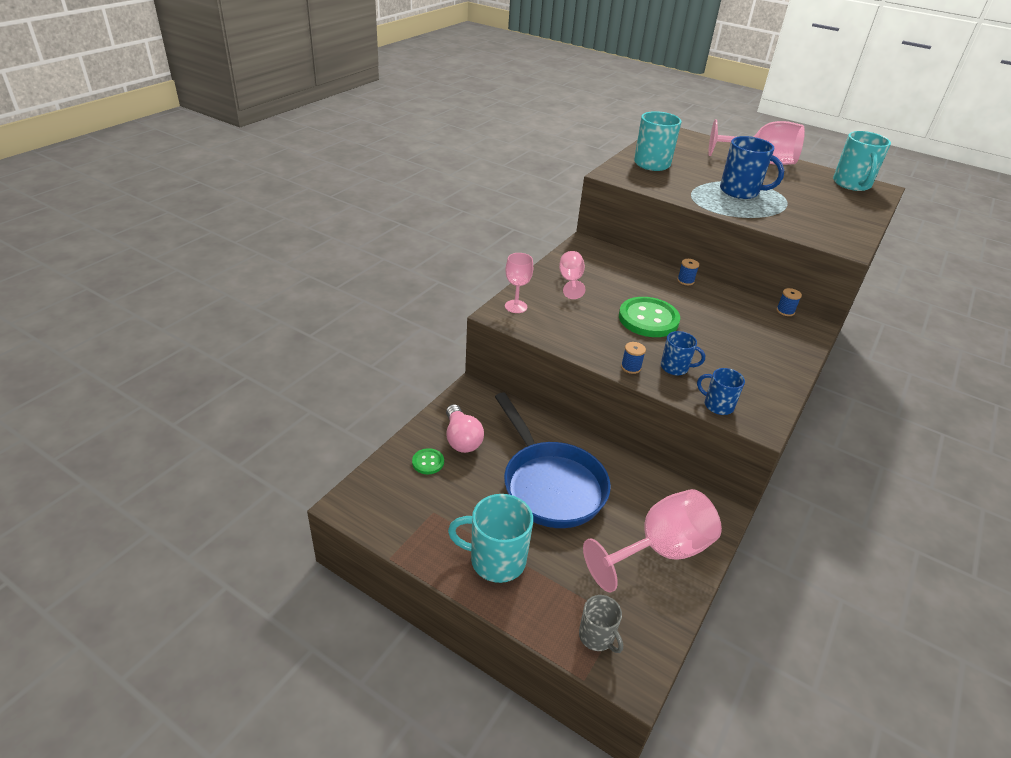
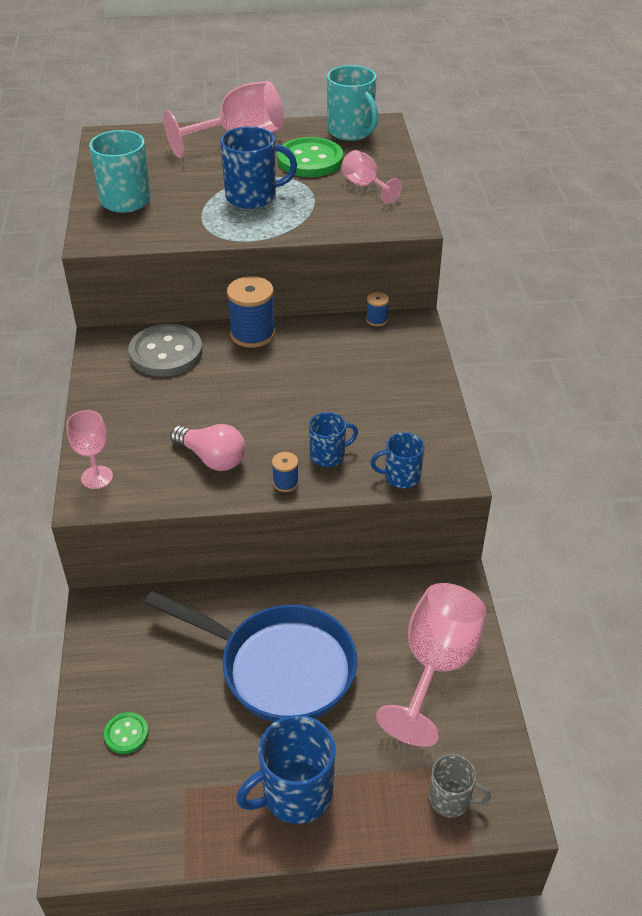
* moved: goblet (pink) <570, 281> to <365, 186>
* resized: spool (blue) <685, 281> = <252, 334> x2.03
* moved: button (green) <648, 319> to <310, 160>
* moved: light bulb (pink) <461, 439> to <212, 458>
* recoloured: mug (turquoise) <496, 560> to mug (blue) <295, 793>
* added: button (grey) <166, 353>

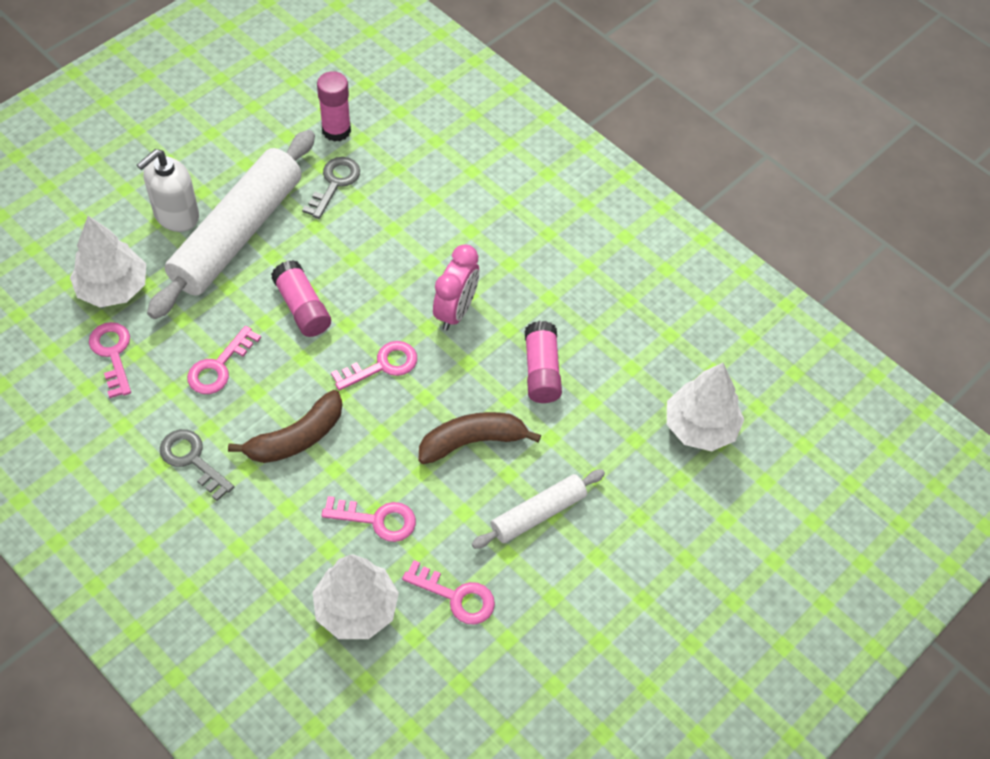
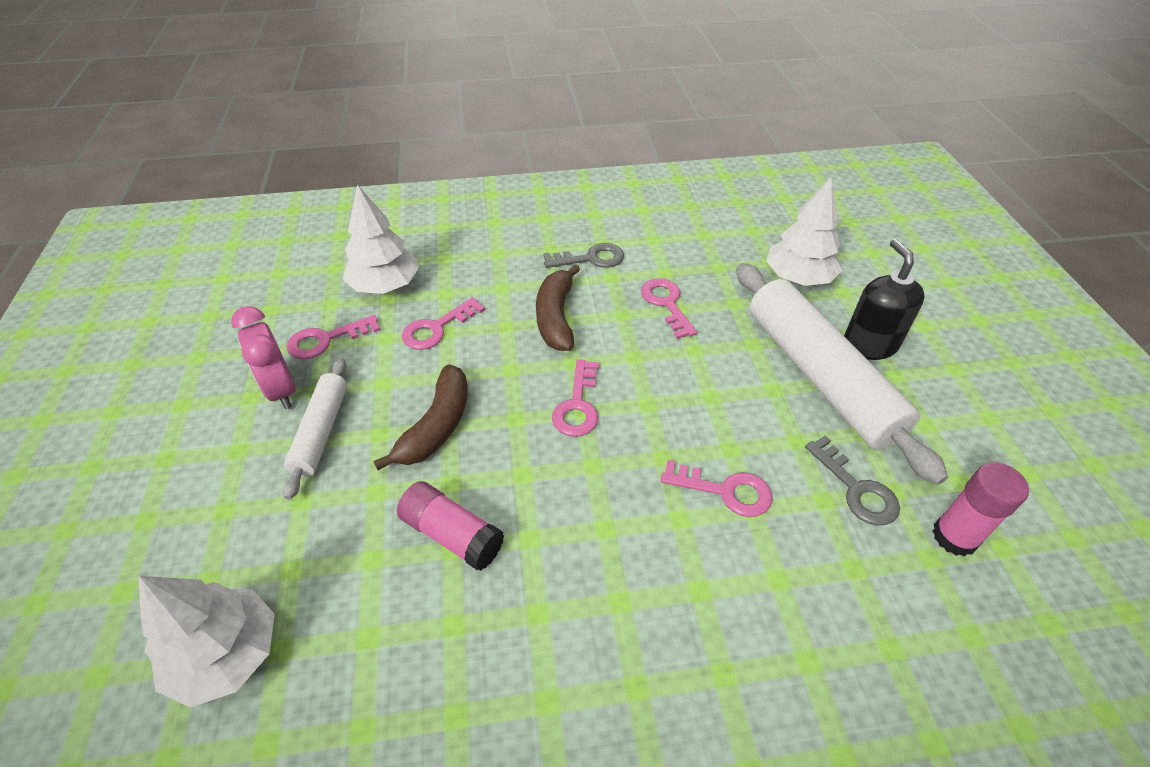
* recoloured: soap dispenser (white) <176, 215> to soap dispenser (black) <869, 344>
* moved: clock (pink) <455, 311> to <281, 390>
* removed: glue stick (pink) <302, 307>
* moved: key (pink) <113, 354> to <725, 491>

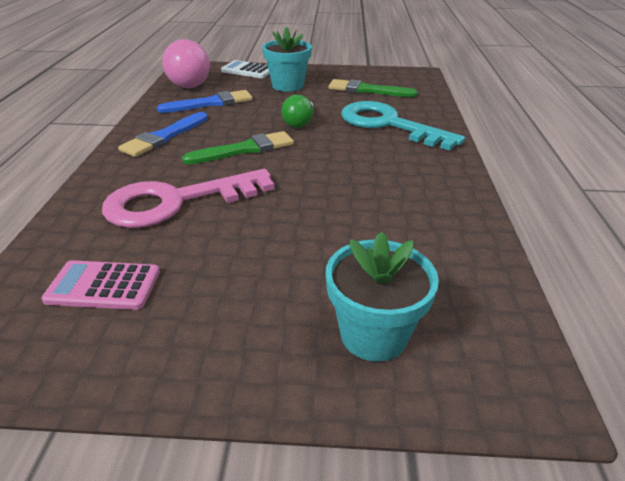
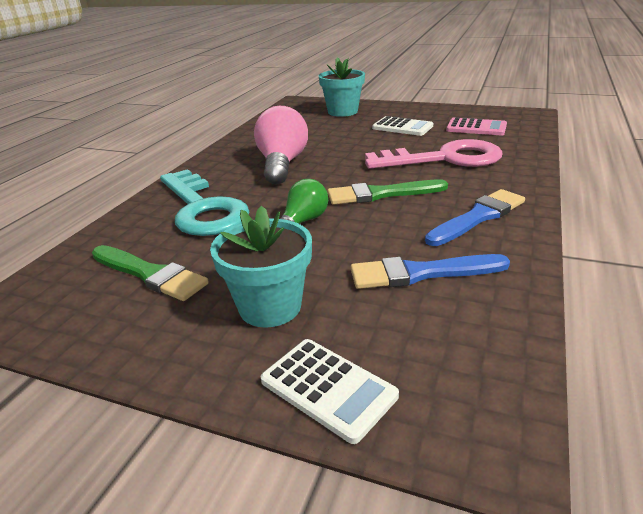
* moved: light bulb (pink) <188, 82> to <282, 164>
* added: calculator (white) <402, 127>

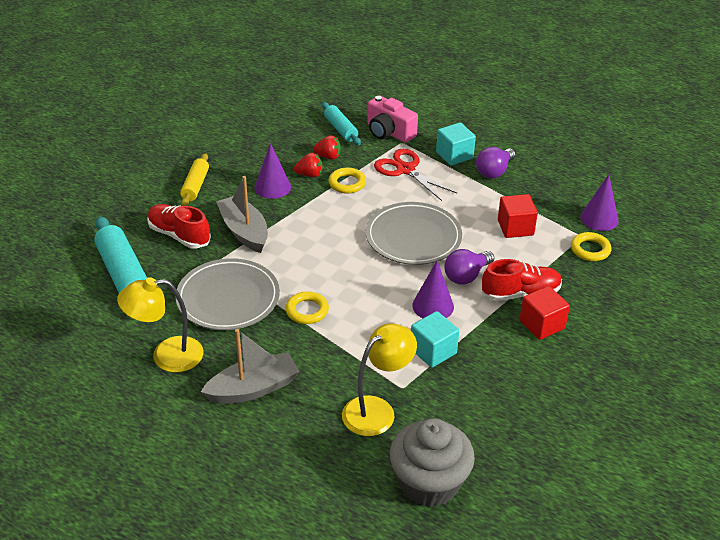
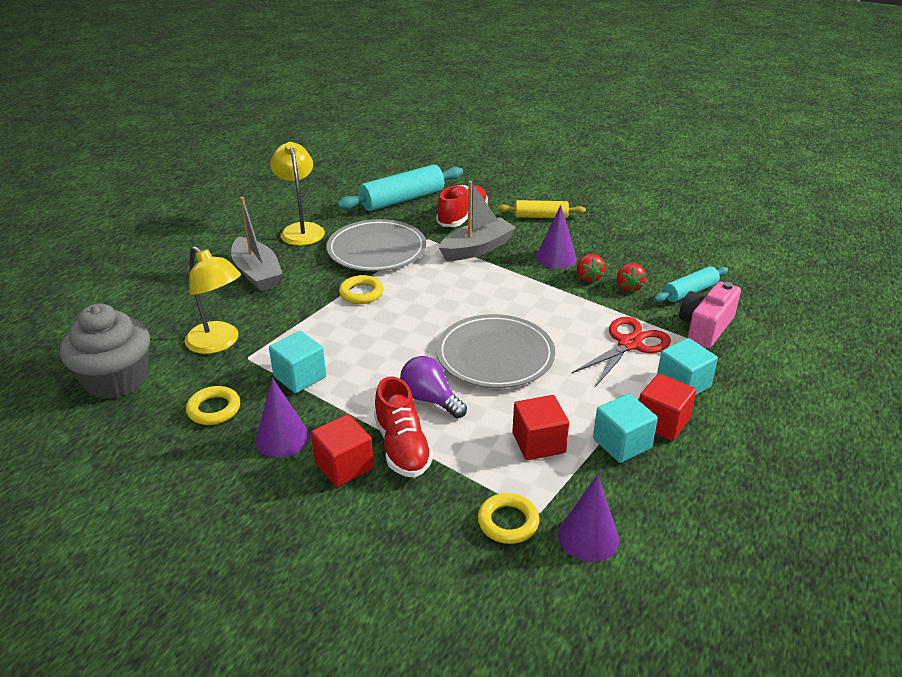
* replaced: light bulb (purple) <494, 171> to cube (red) <662, 422>
* moved: ring (yellow) <347, 183> to <214, 409>
* moved: cone (purple) <433, 306> to <282, 438>
* added: cube (turquoise) <622, 443>

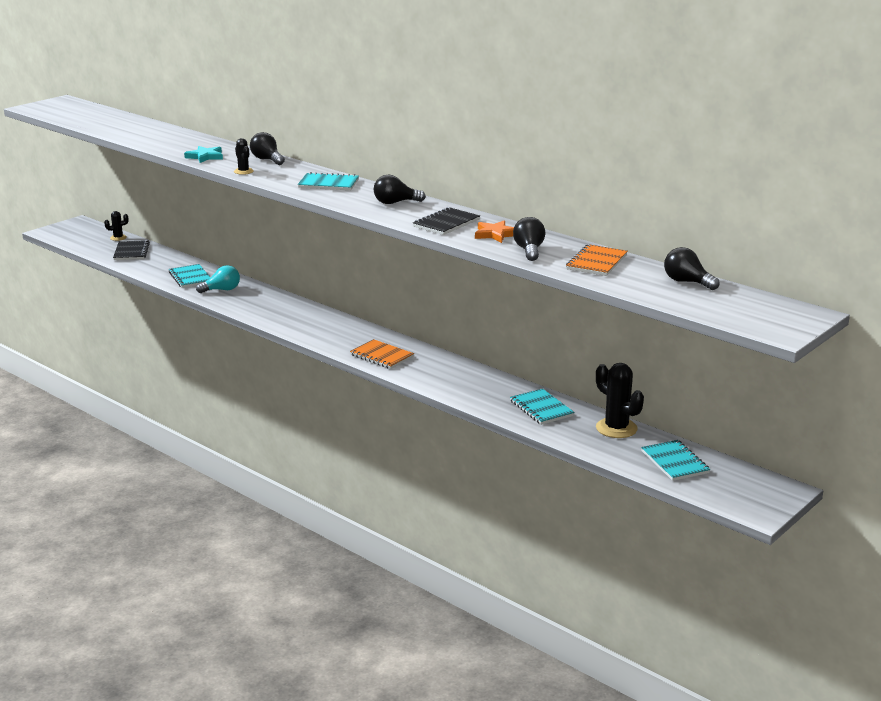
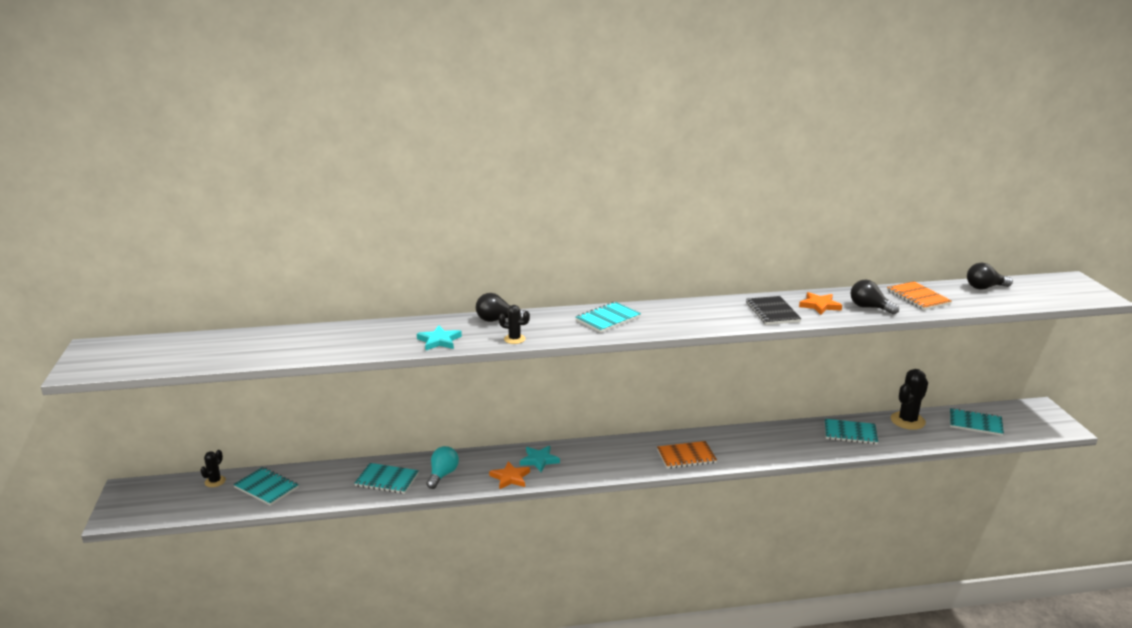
* removed: light bulb (black) <395, 203>
* recoloured: notebook (black) <131, 252> to notebook (turquoise) <266, 487>
* turned: cactus (black) <616, 428> = <907, 421> 45 degrees counterclockwise
* added: star (turquoise) <539, 460>
* added: star (orange) <510, 477>

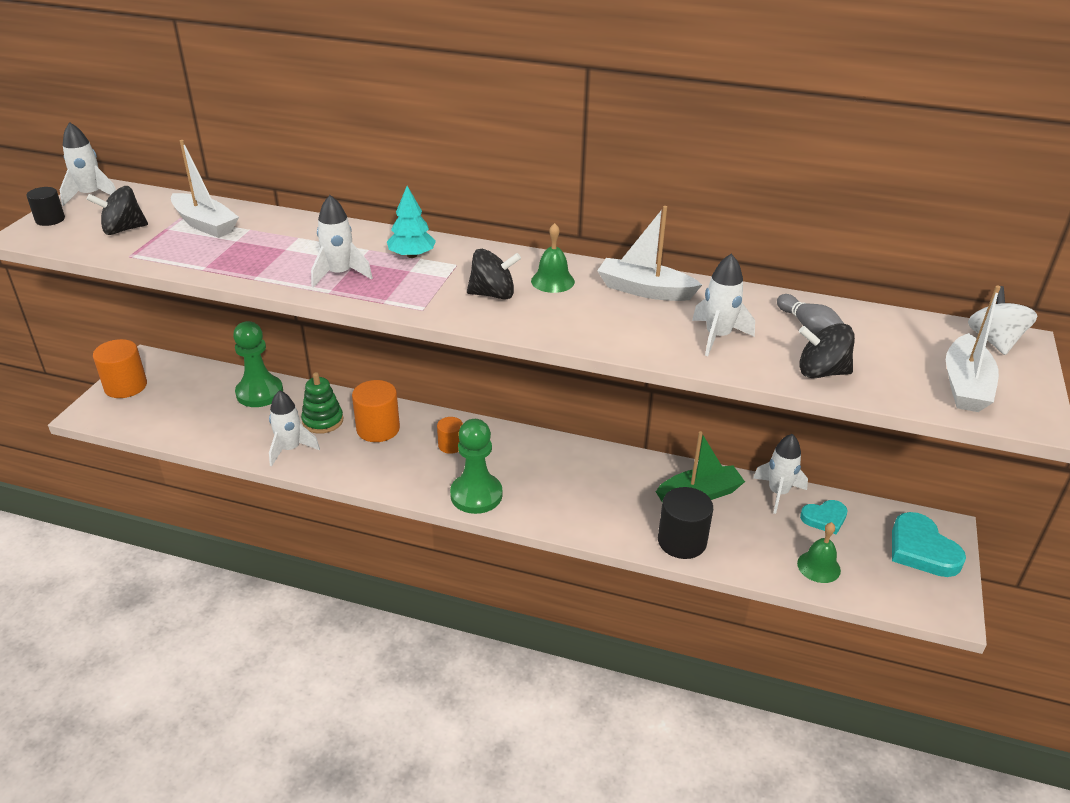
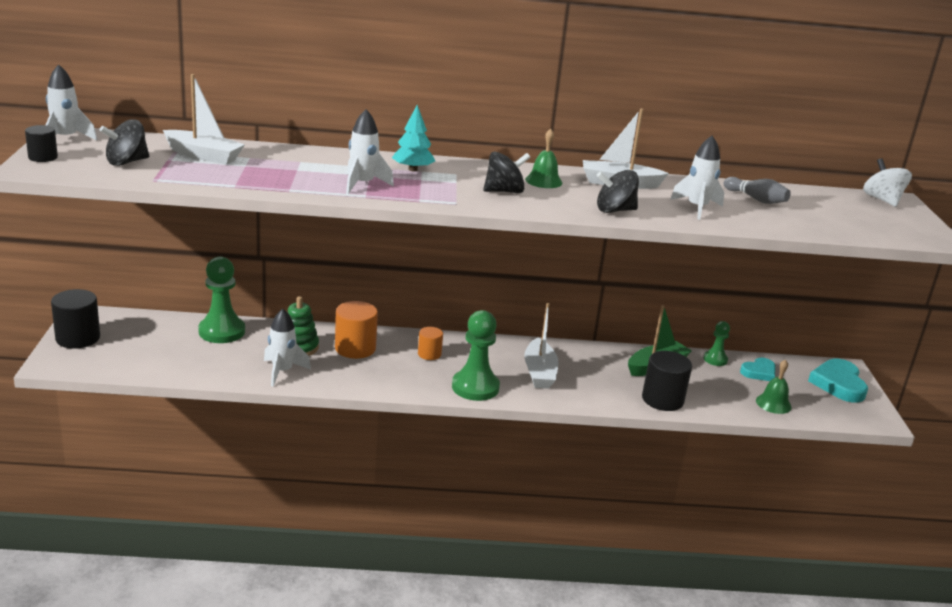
* moved: boat (white) <965, 385> to <539, 372>
* moved: spinning top (black) <821, 372> to <614, 210>
* recoloured: cylinder (orange) <125, 386> to cylinder (black) <78, 338>
* replaced: rocket (white) <778, 493> to pawn (green) <715, 359>
* turned: heart (turquoise) <921, 550> = <838, 384> 45 degrees clockwise

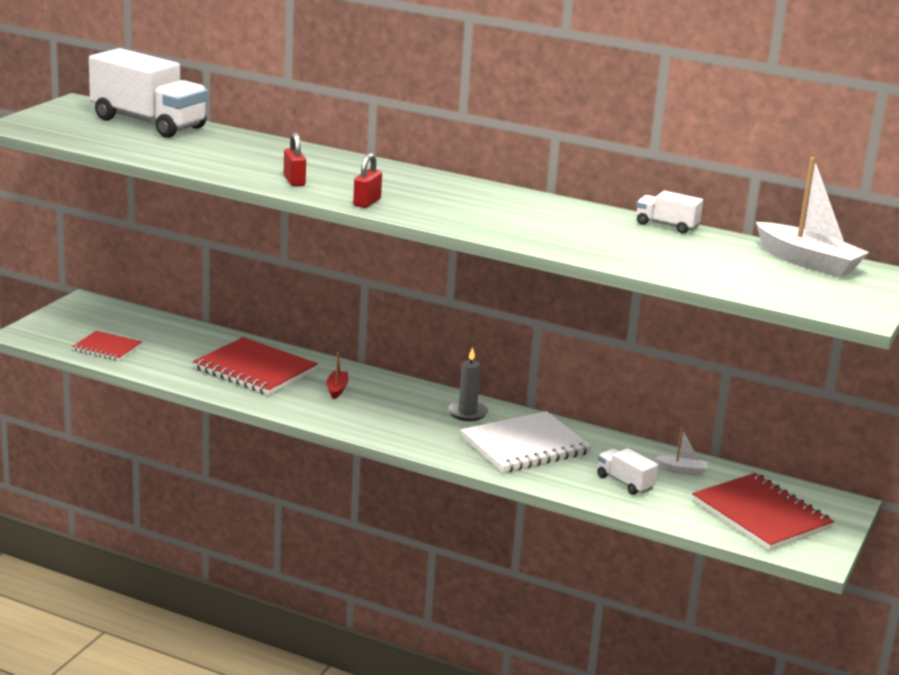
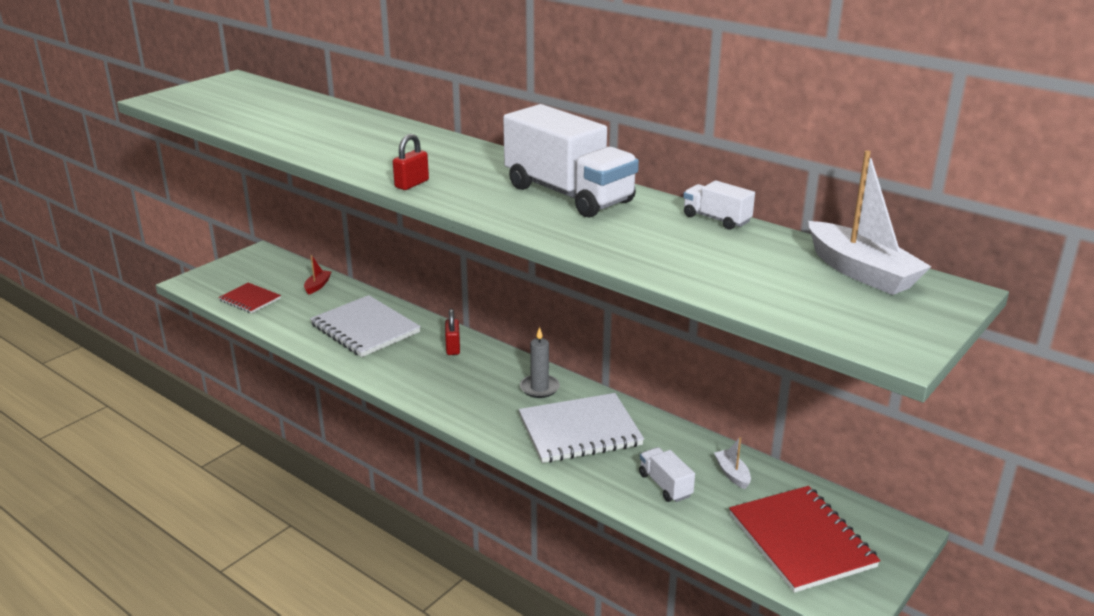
* moved: truck (white) <148, 123> to <568, 194>
* moved: padlock (red) <294, 181> to <453, 348>
* recoloured: notebook (red) <255, 370> to notebook (white) <365, 329>
* moved: boat (red) <337, 389> to <317, 286>
* turned: boat (white) <681, 470> = <732, 474> 135 degrees counterclockwise

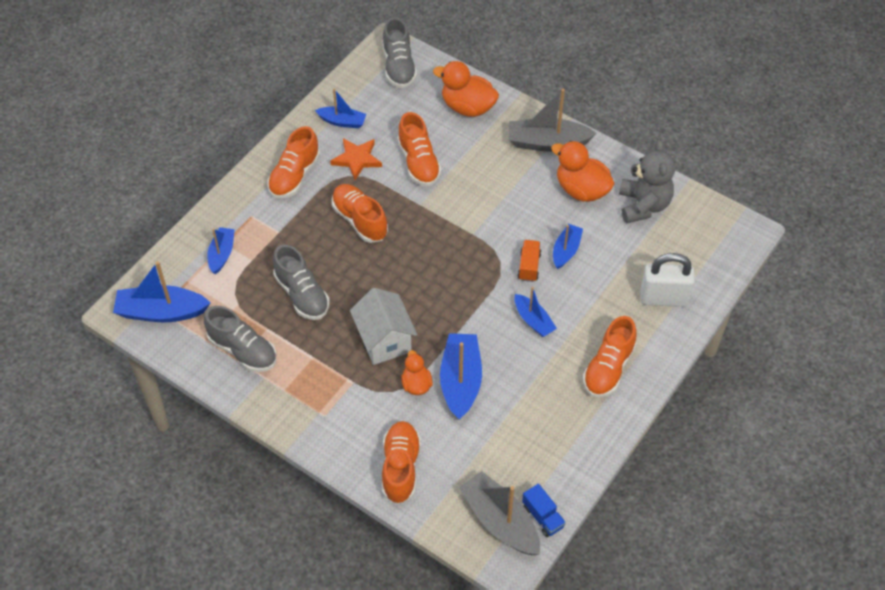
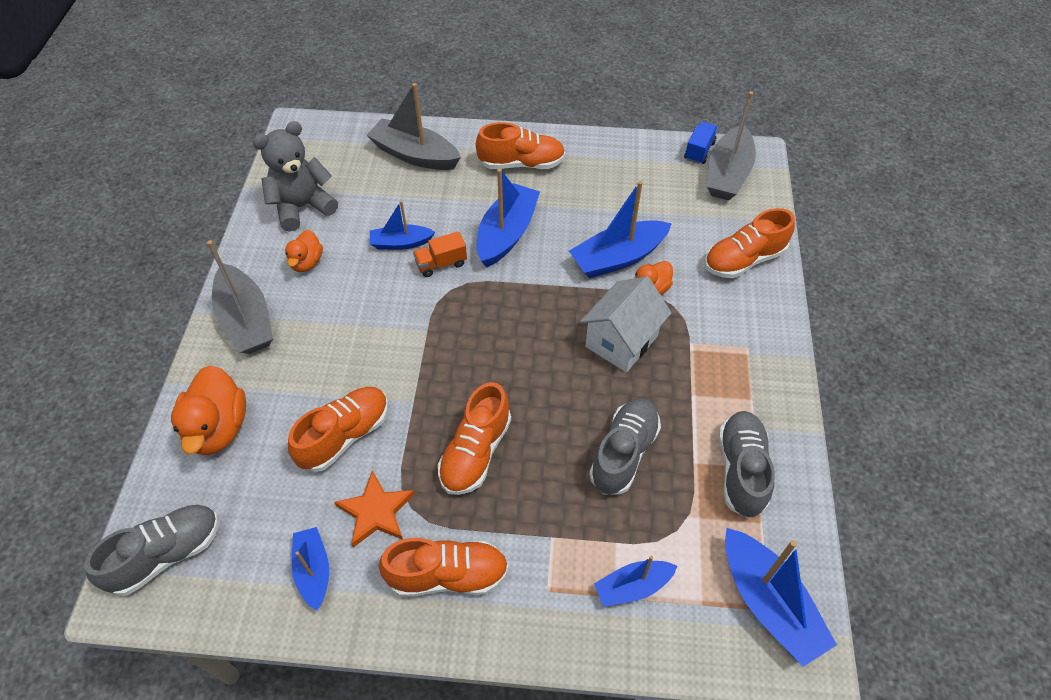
* resized: duck (orange) <581, 190> = <306, 262> x0.58
* replaced: padlock (white) <664, 298> to boat (grey) <415, 155>
* resized: boat (blue) <533, 320> = <507, 234> x1.67

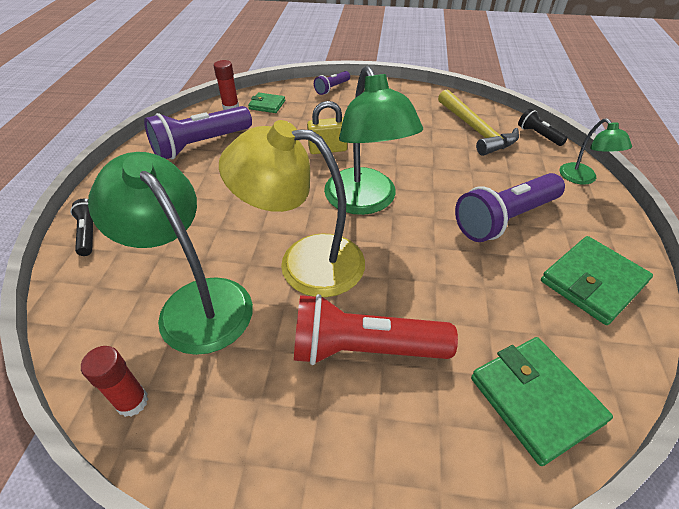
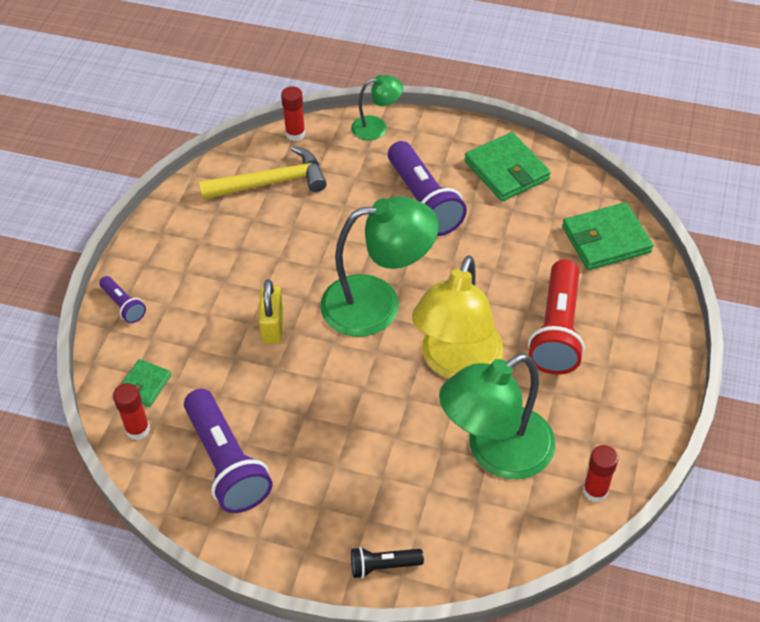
* replaced: flashlight (black) <538, 135> to glue stick (red) <295, 134>

